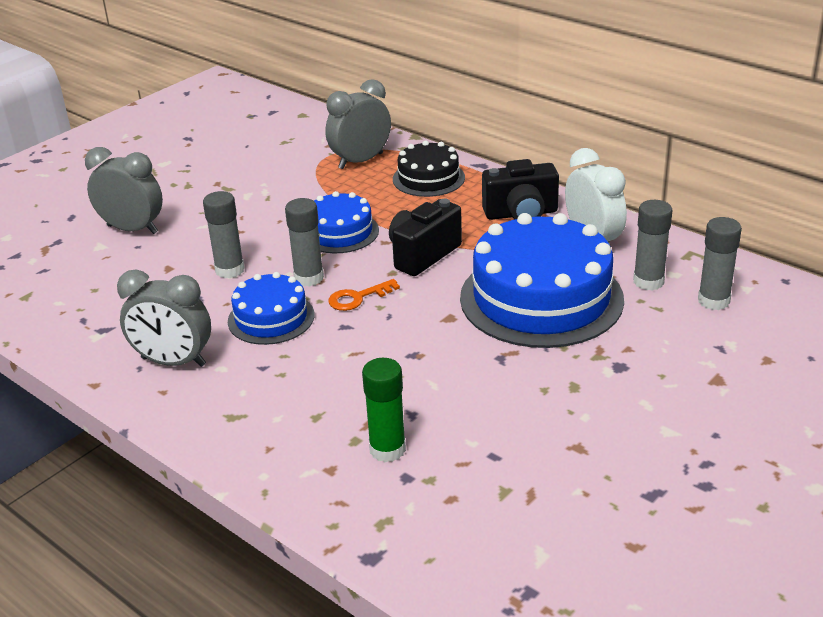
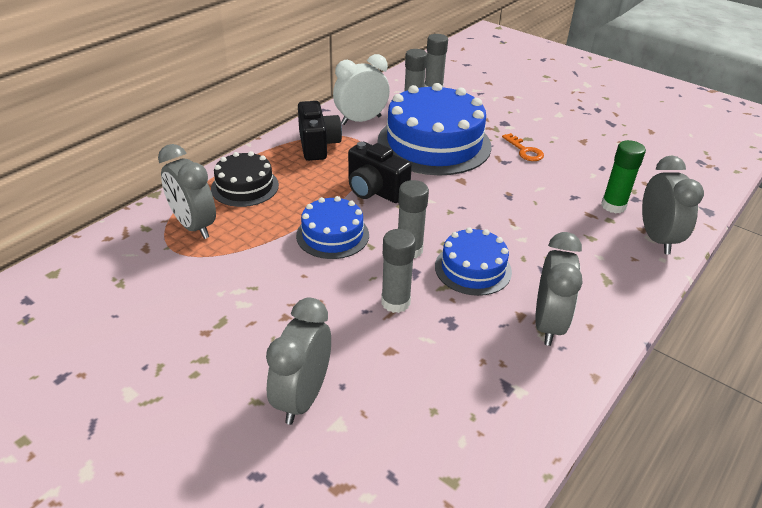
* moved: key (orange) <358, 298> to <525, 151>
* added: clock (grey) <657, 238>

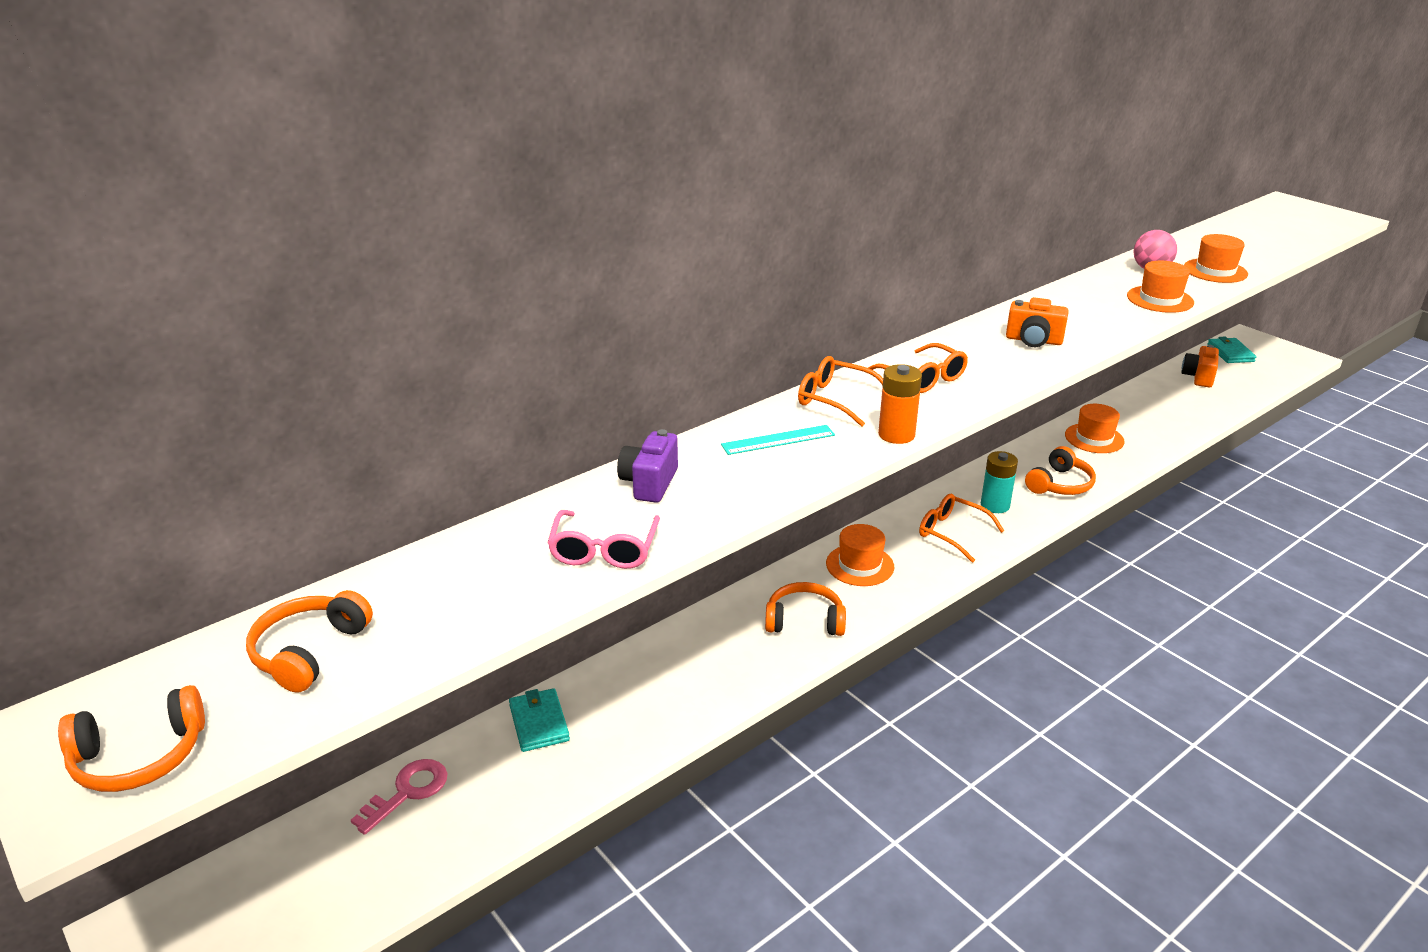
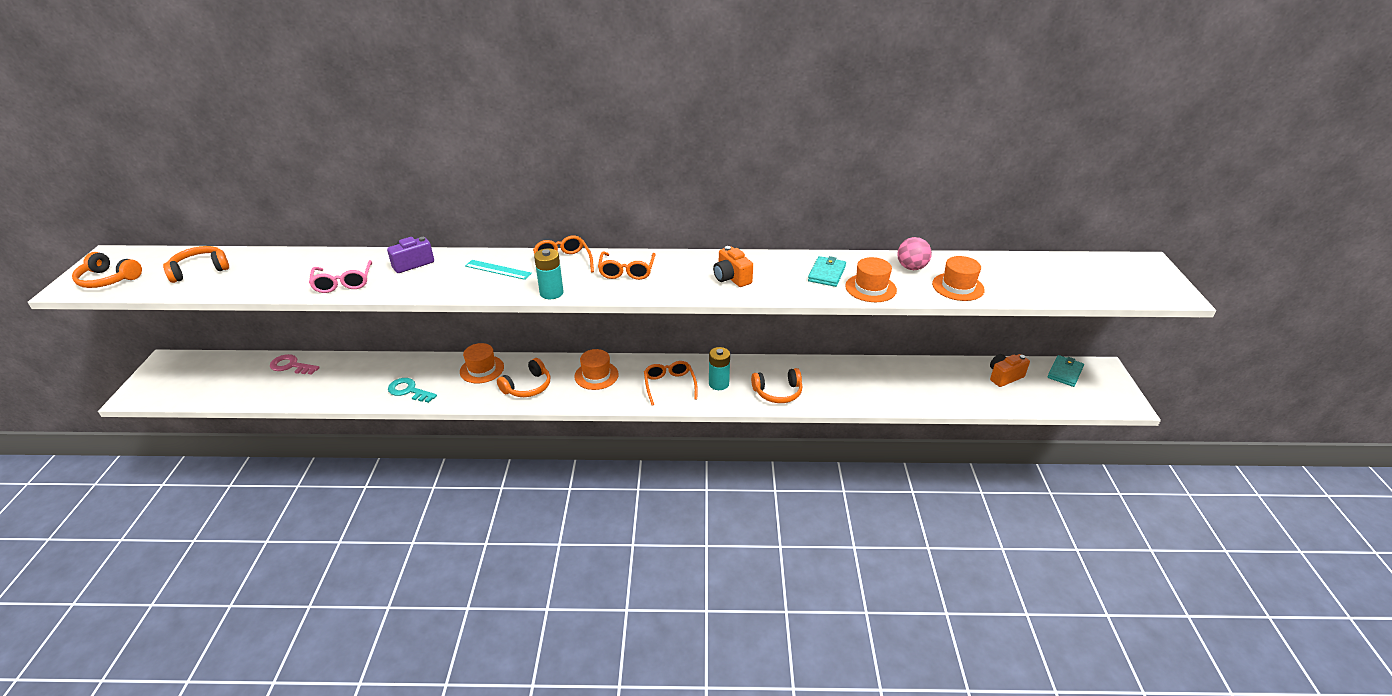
* recoloured: battery (orange) <896, 435> to battery (turquoise) <551, 293>
* moved: hat (orange) <1094, 438> to <482, 369>
* turned: glasses (pink) <604, 549> = <343, 282> 60 degrees counterclockwise
* turned: headphones (orange) <804, 621> = <527, 386> 90 degrees clockwise
* moved: wallet (turquoise) <539, 723> to <826, 273>
* turned: key (pink) <407, 792> = <291, 366> 150 degrees counterclockwise
* added: key (turquoise) <409, 390>

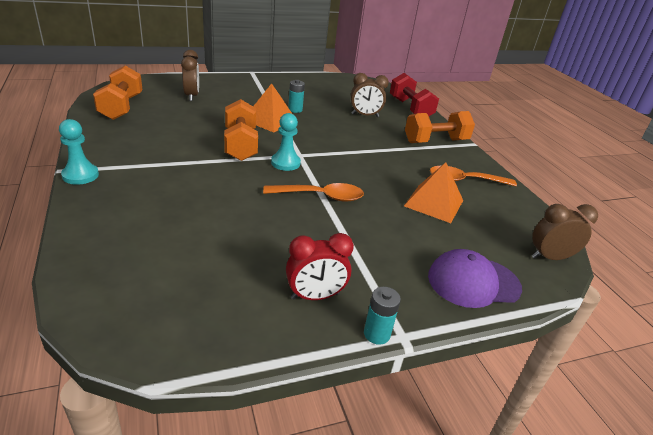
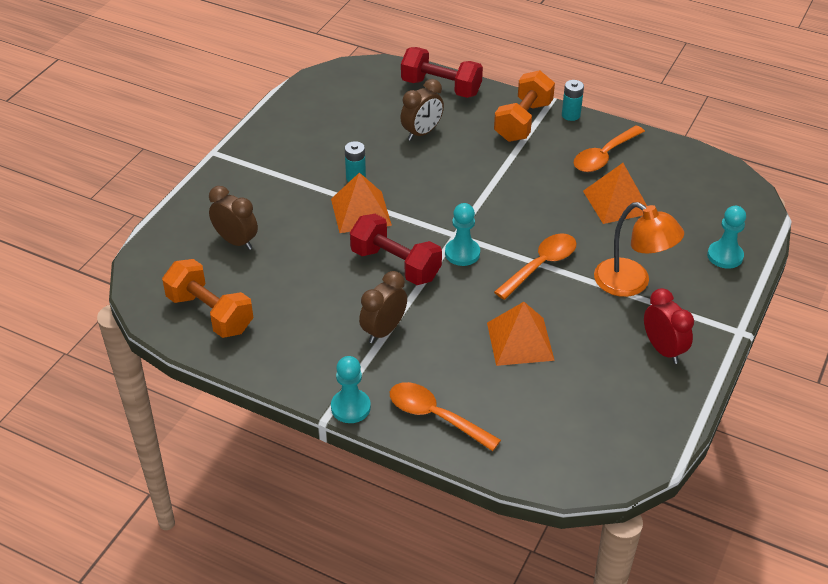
* recoloured: dumbbell (orange) <241, 145> to dumbbell (red) <396, 265>
* moved: clock (brown) <549, 257> to <383, 331>
* turned: clock (red) <315, 296> = <663, 349> 60 degrees counterclockwise
* replaced: cap (purple) <473, 282> to pawn (turquoise) <725, 256>
* moved: battery (turquoise) <376, 334> to <571, 115>
* added: lamp (orange) <632, 283>
* added: pyramid (orange) <520, 341>
* added: spoon (orange) <435, 416>

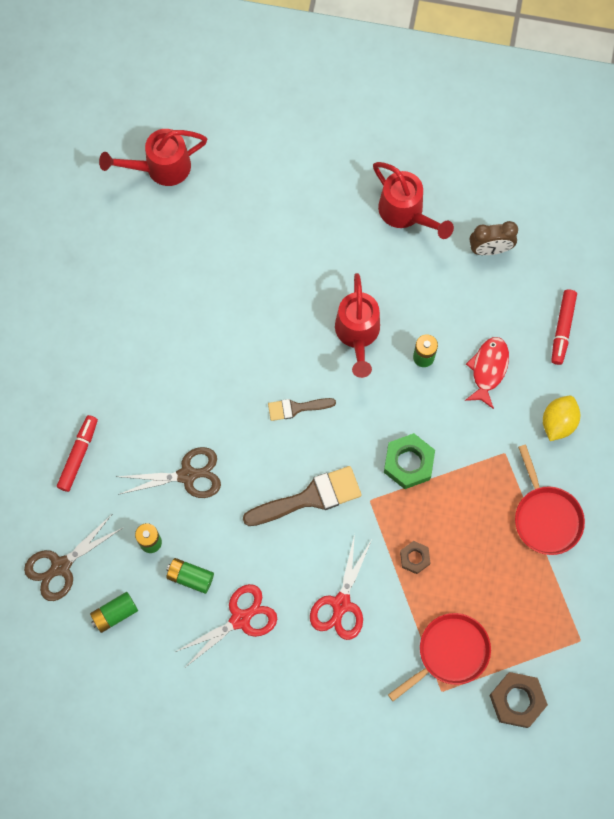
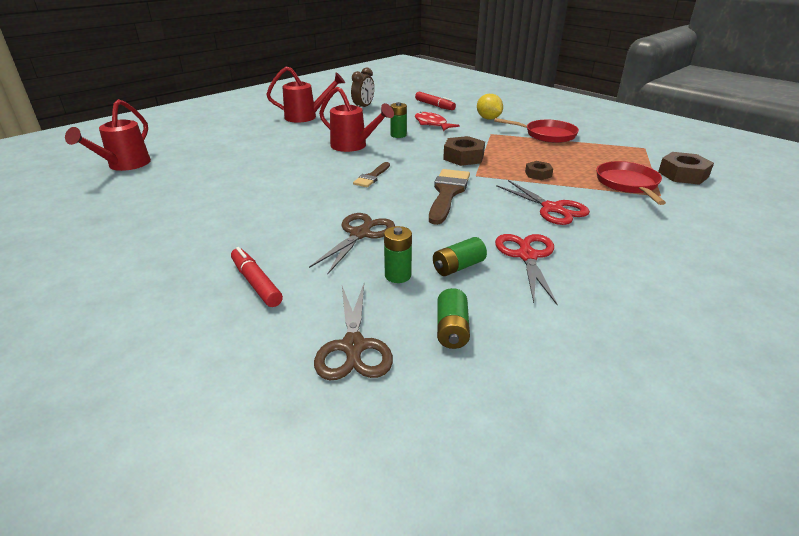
* recoloured: nut (green) <408, 463> to nut (brown) <463, 157>

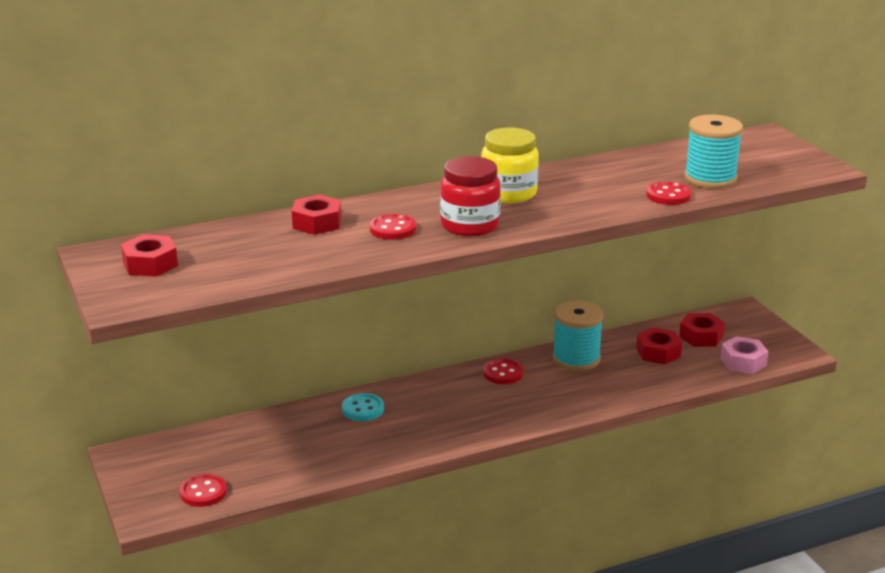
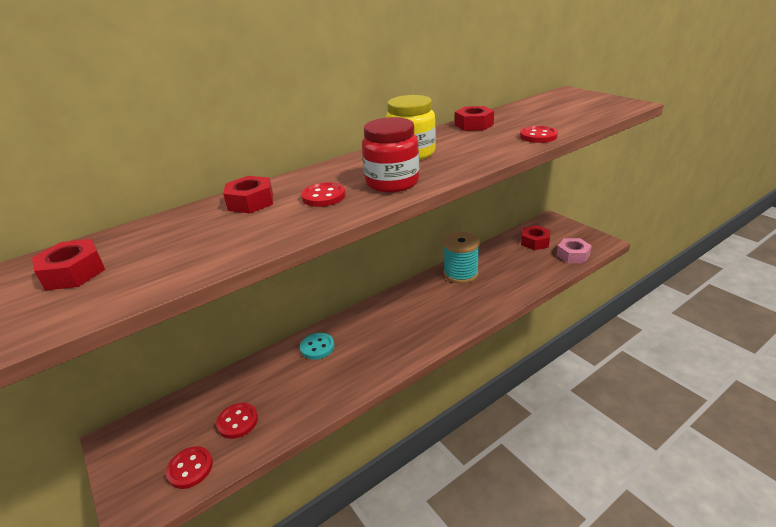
* removed: spool (turquoise) <710, 178>
* moved: nut (red) <658, 352> to <474, 125>
* moved: button (red) <503, 373> to <237, 421>

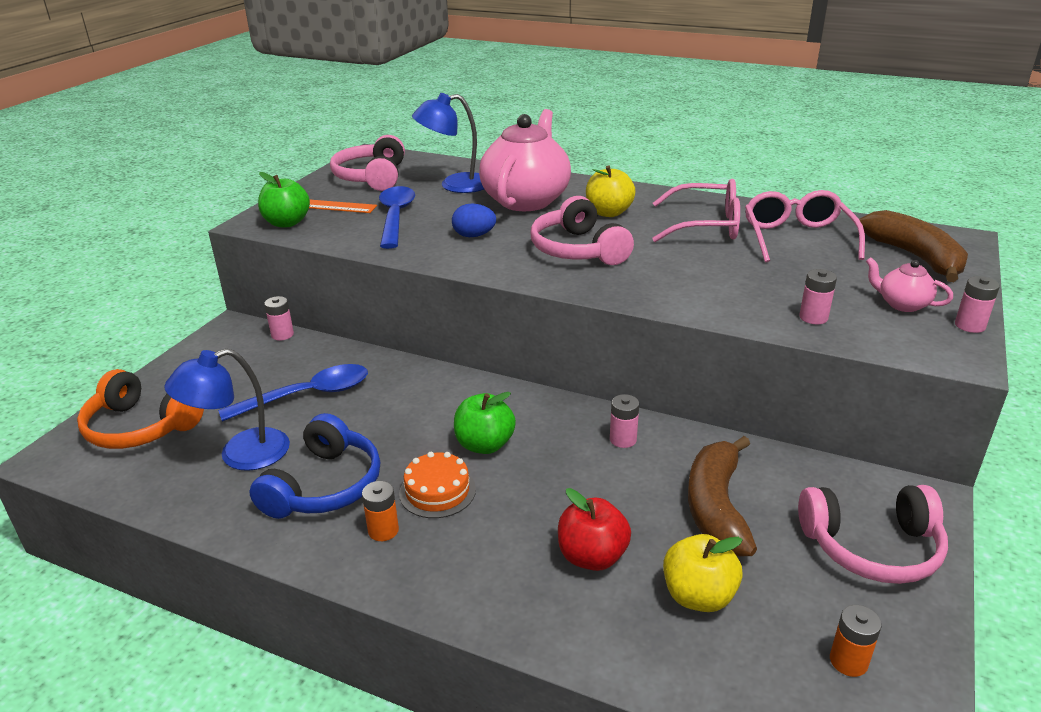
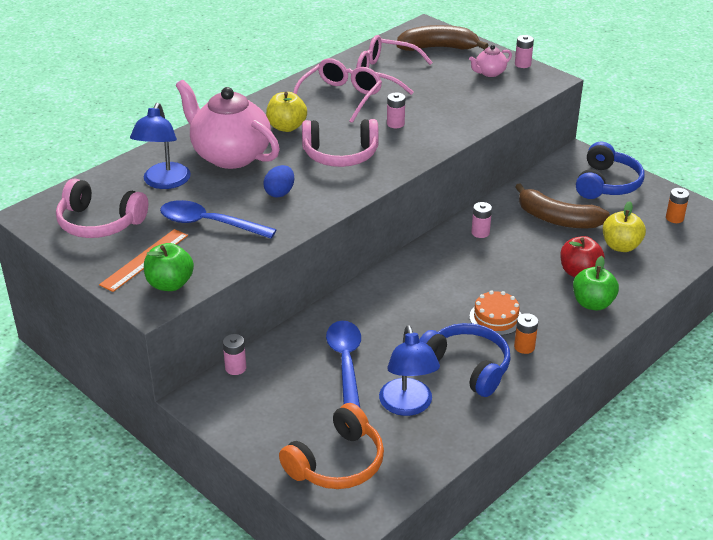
* moved: battery (pink) <813, 317> to <395, 124>
* moved: apple (green) <484, 445> to <592, 303>
* recoloured: headphones (pink) <872, 547> to headphones (blue) <607, 184>

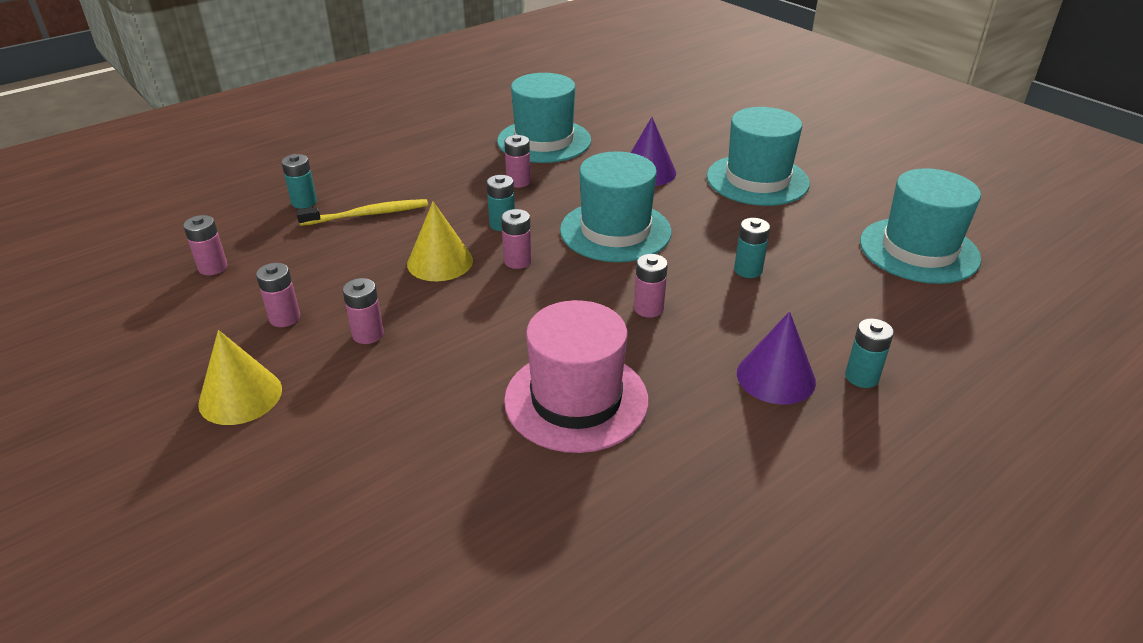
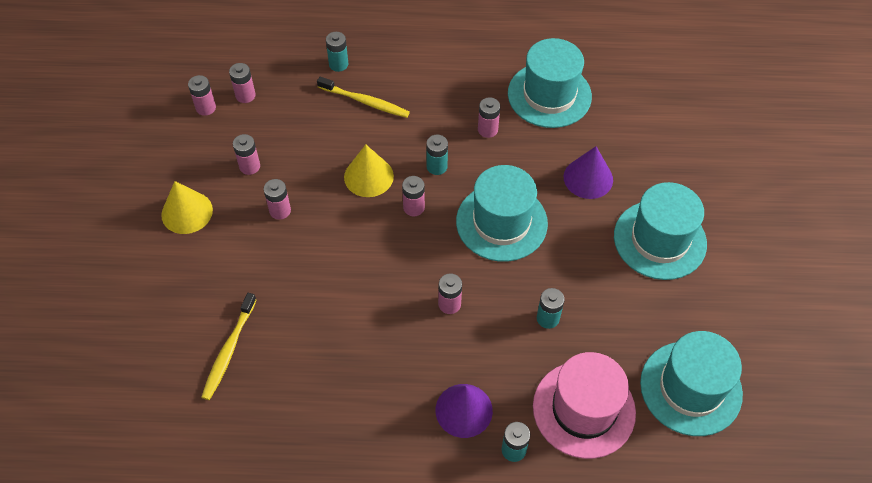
* moved: hat (pink) <576, 400> to <584, 409>
* added: battery (pink) <206, 108>
* added: toothbrush (yellow) <228, 351>

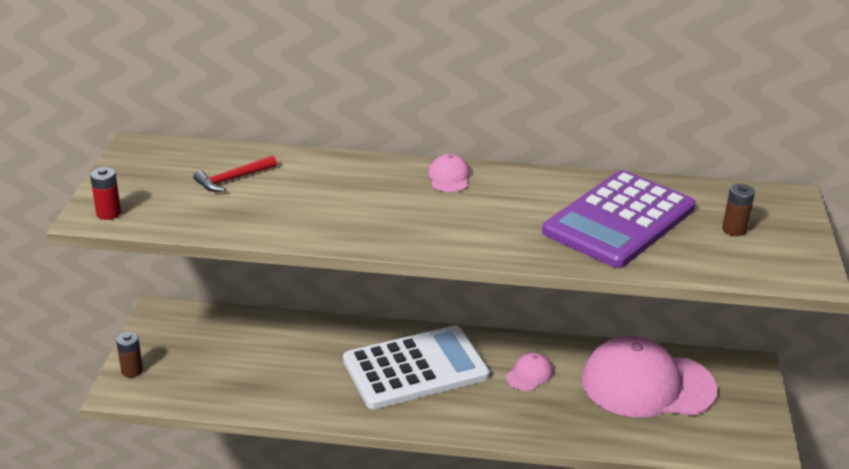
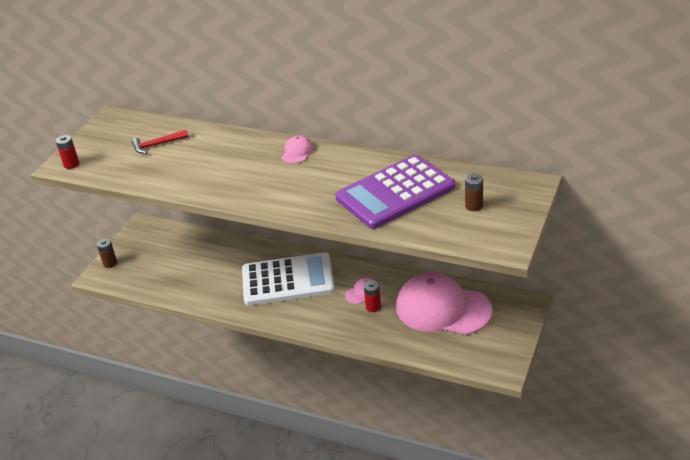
* added: battery (red) <373, 307>

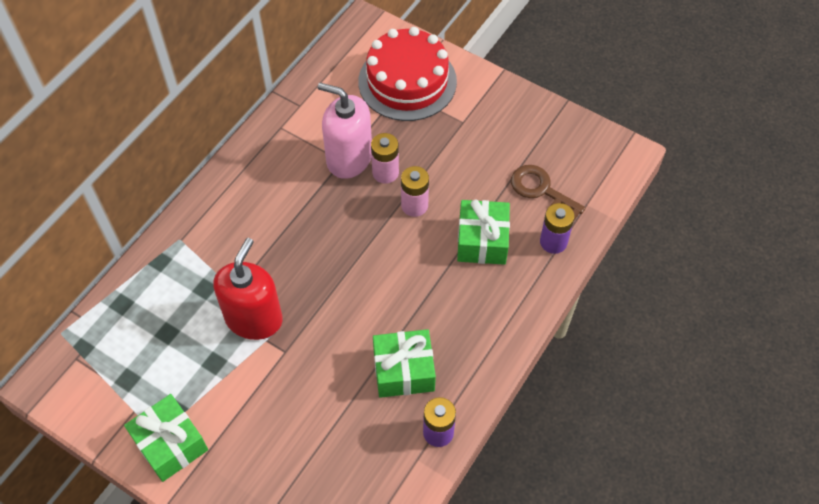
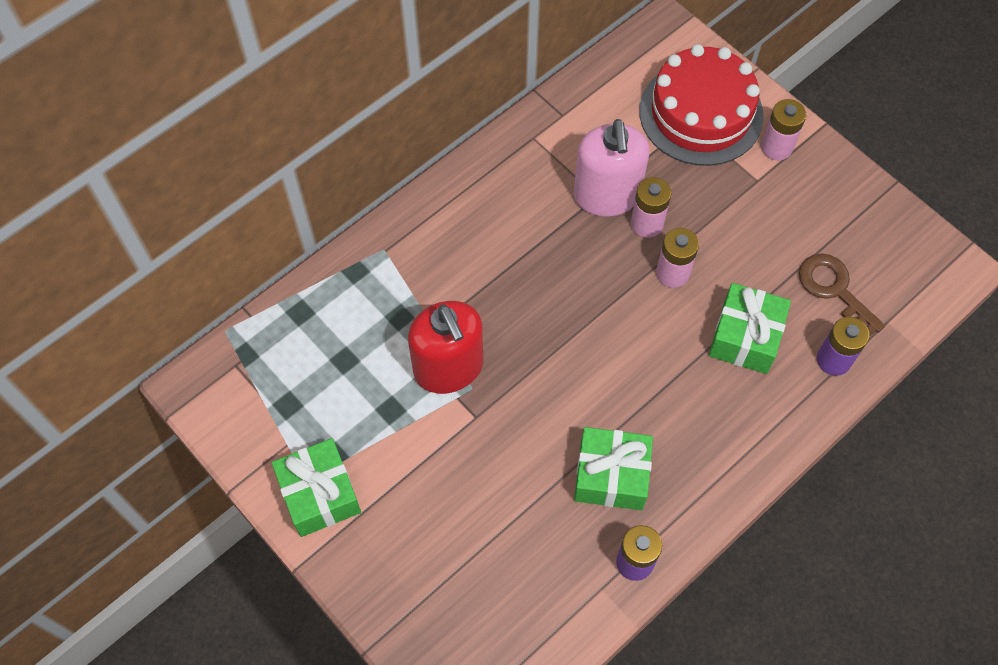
* turned: soap dispenser (pink) <349, 158> = <606, 195> 135 degrees counterclockwise
* turned: soap dispenser (red) <254, 319> = <448, 368> 120 degrees clockwise
* added: battery (pink) <776, 147>

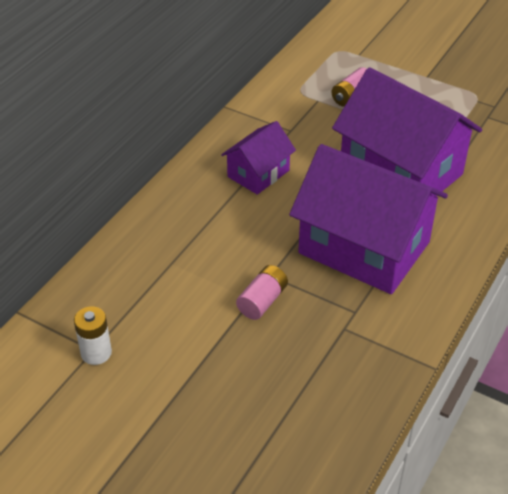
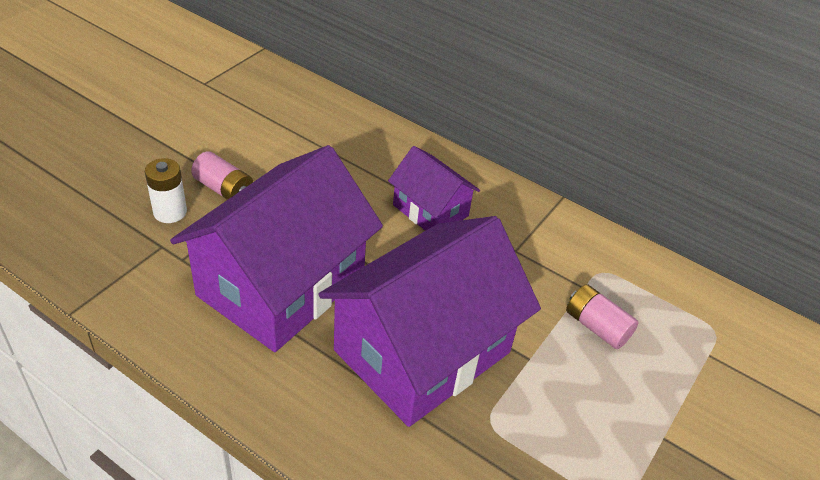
* moved: battery (white) <96, 353> to <170, 212>

